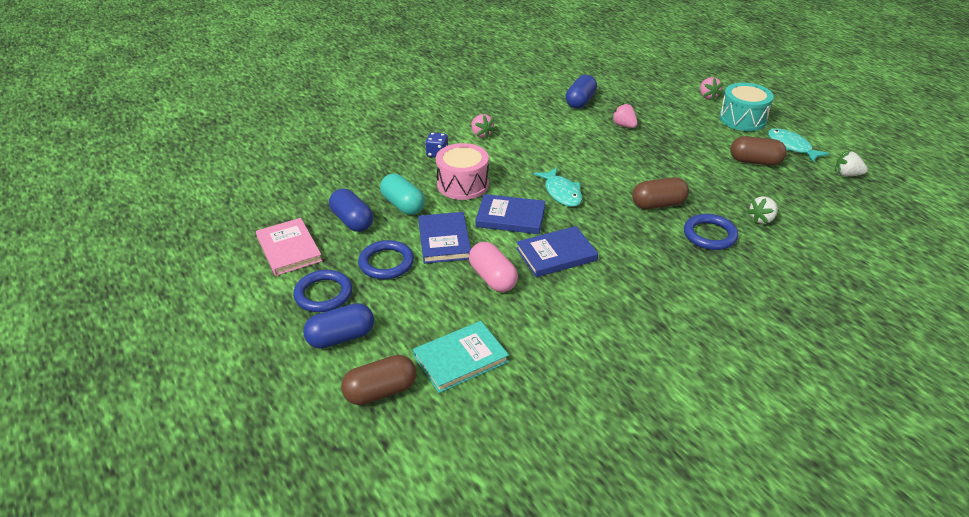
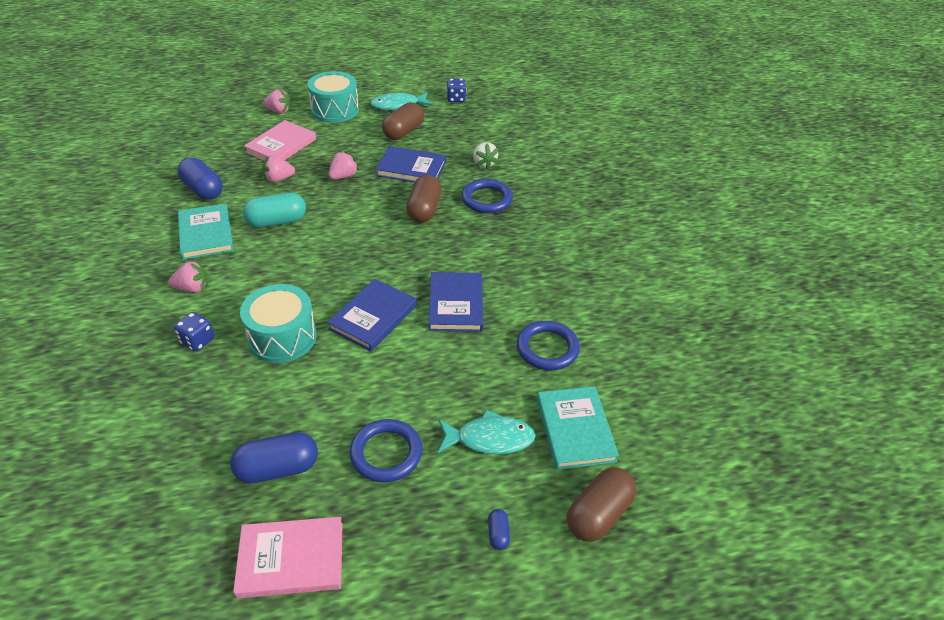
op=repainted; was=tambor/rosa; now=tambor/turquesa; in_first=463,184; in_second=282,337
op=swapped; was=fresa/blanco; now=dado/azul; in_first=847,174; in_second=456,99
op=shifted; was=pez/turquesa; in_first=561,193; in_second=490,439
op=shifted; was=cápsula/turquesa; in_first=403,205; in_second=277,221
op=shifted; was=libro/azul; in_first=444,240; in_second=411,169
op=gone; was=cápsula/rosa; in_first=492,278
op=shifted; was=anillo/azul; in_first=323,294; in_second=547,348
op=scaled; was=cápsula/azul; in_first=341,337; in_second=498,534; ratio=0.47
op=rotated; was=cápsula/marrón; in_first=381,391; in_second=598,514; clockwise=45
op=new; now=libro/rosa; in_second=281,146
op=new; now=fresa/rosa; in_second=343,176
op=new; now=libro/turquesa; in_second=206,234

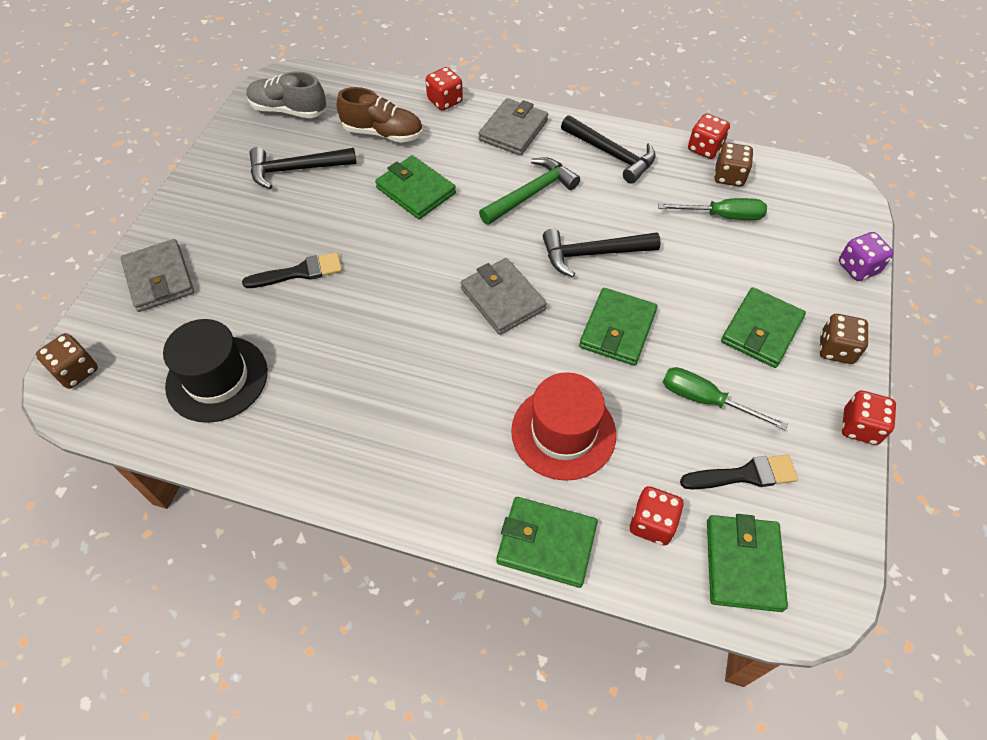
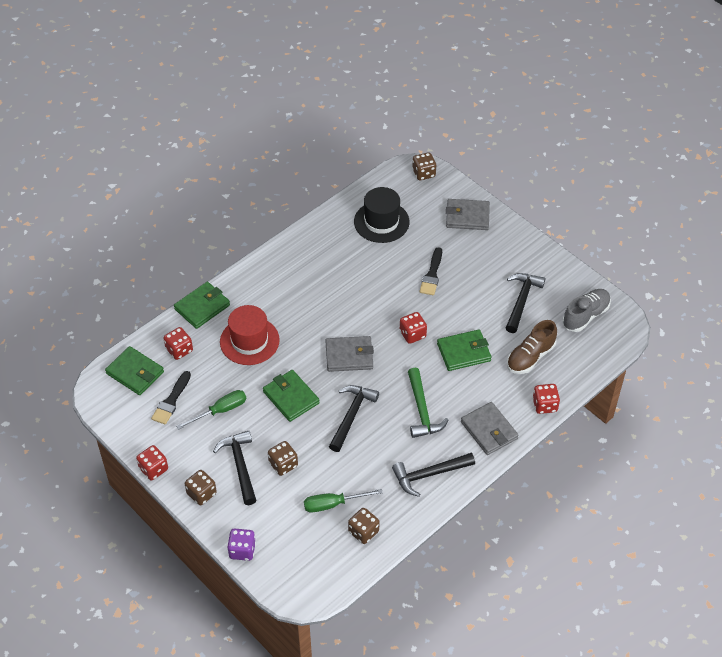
op=shifted; was=dado/rojo; in_first=705,148; in_second=412,334
op=rotated; was=destornillador/verde; in_first=722,216; in_second=333,504; clockwise=45
op=swapped; was=cartera/verde; now=martillo/negro; in_first=761,330; in_second=240,465
op=new; now=dado/marrón; in_second=283,464

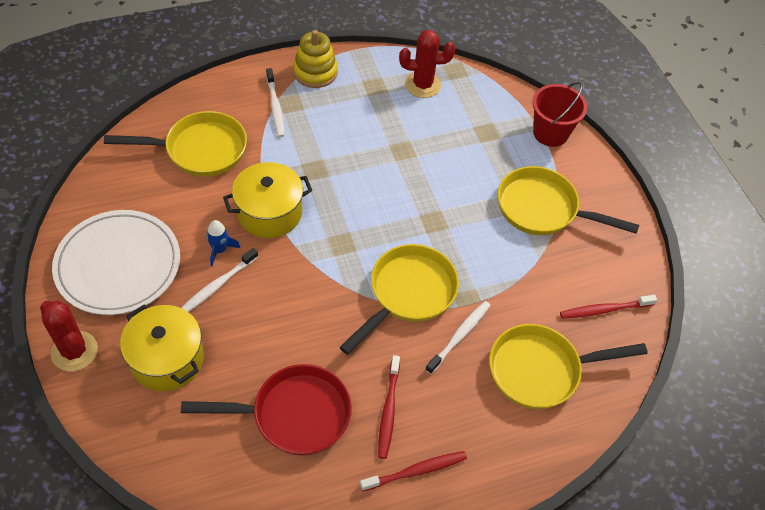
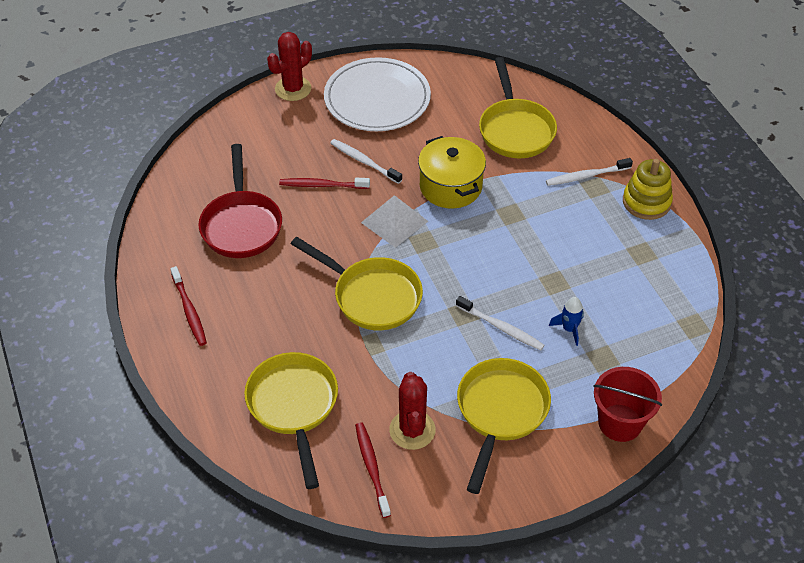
op=shifted; was=cactus/rojo; in_first=422,85; in_second=412,430
op=shifted; was=cohete/azul; in_first=220,250; in_second=569,329
op=shifted; was=cepillo de dientes/blanco; in_first=460,336; in_second=501,328
op=gone; was=olla/amarillo; in_first=167,359
op=shifted; was=cepillo de dientes/rojo; in_first=388,411; in_second=322,185
op=new; now=pirámide/blanco; in_second=394,222

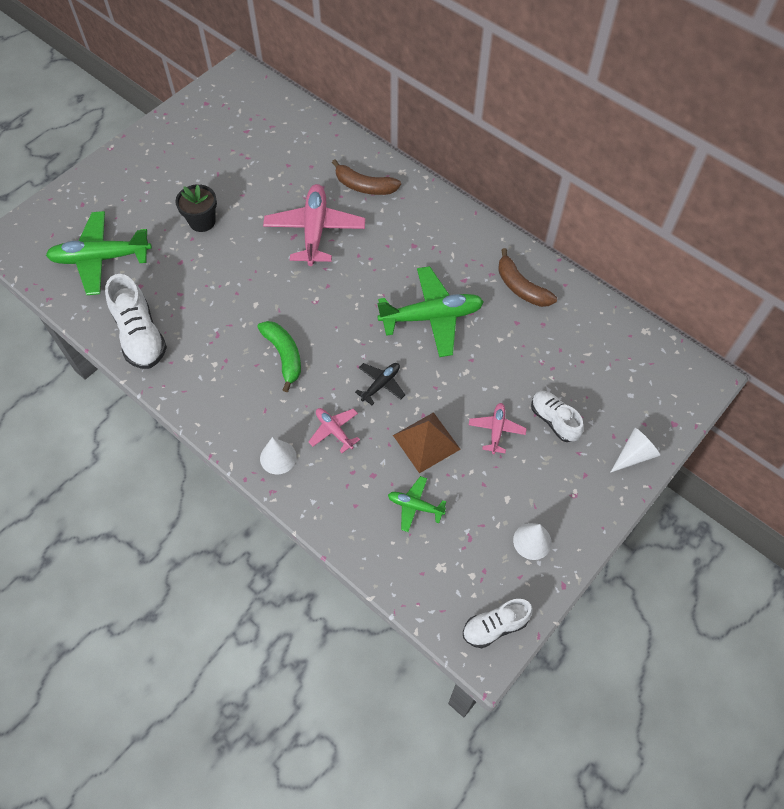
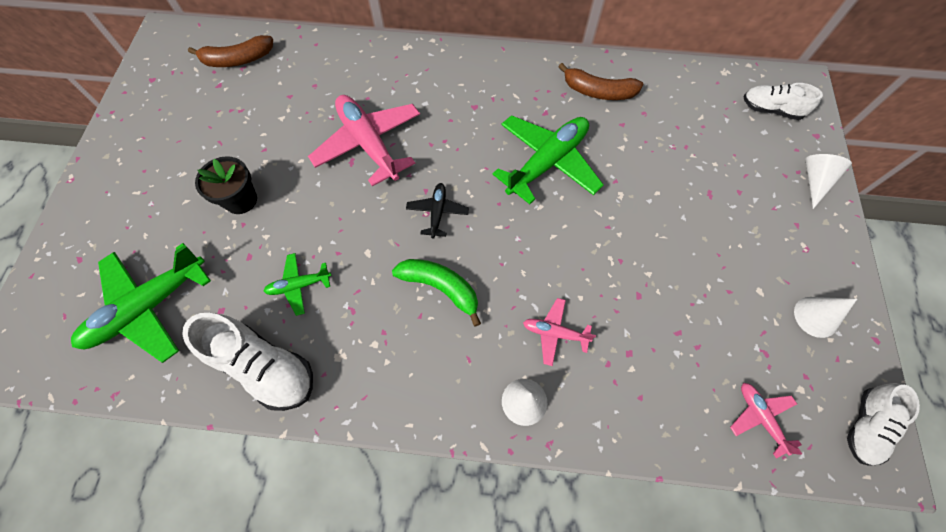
op=shifted; was=plátano/marrón; in_first=364,186; in_second=238,60
op=shifted; was=avión/negro; in_first=381,384; in_second=437,212
op=shifted; was=zapato/blanco; in_first=554,420; in_second=771,110
op=shifted; was=avión/rosa; in_first=496,430; in_second=760,417
op=gone; was=pirámide/marrón; in_first=426,442
op=shifted; was=avión/verde; in_first=415,506; in_second=299,285

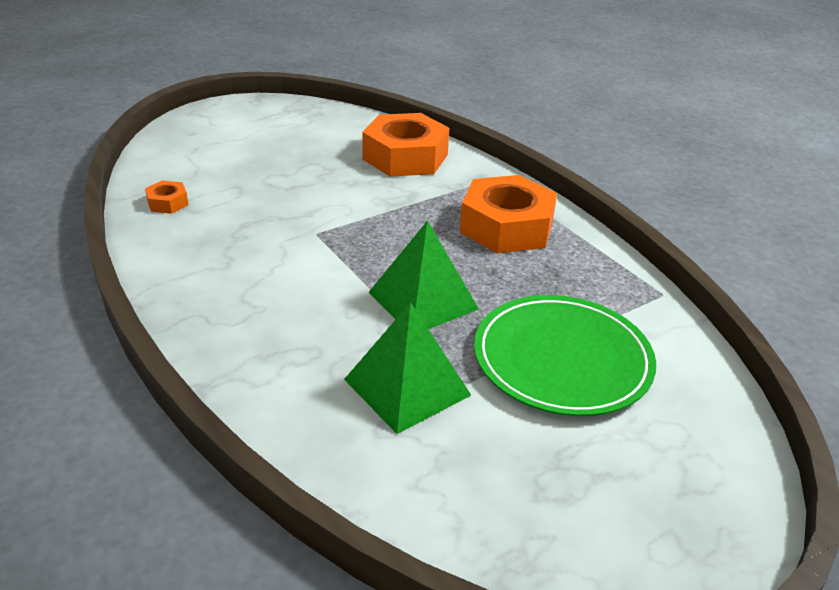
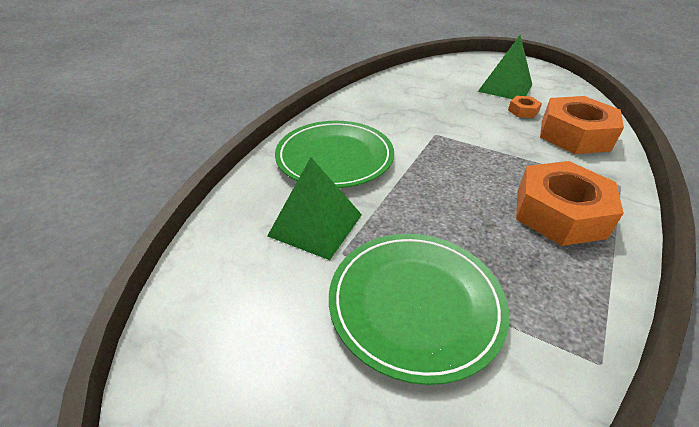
op=shifted; was=tuerca/naranja; in_first=167,203; in_second=523,111
op=shifted; was=pirámide/verde; in_first=423,300; in_second=505,87
op=new; now=plato/verde; in_second=334,157

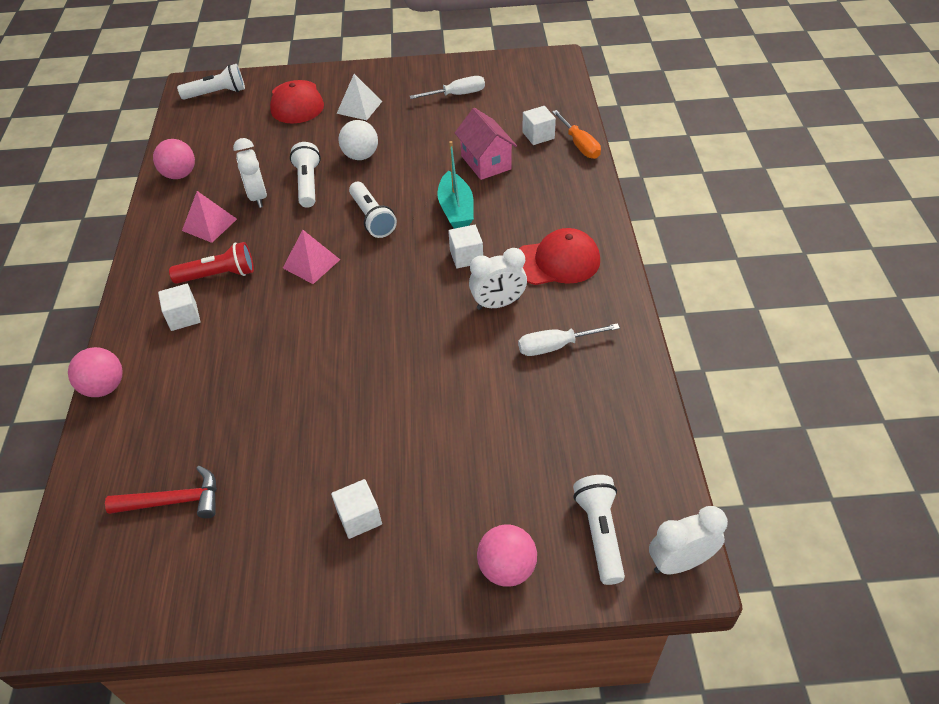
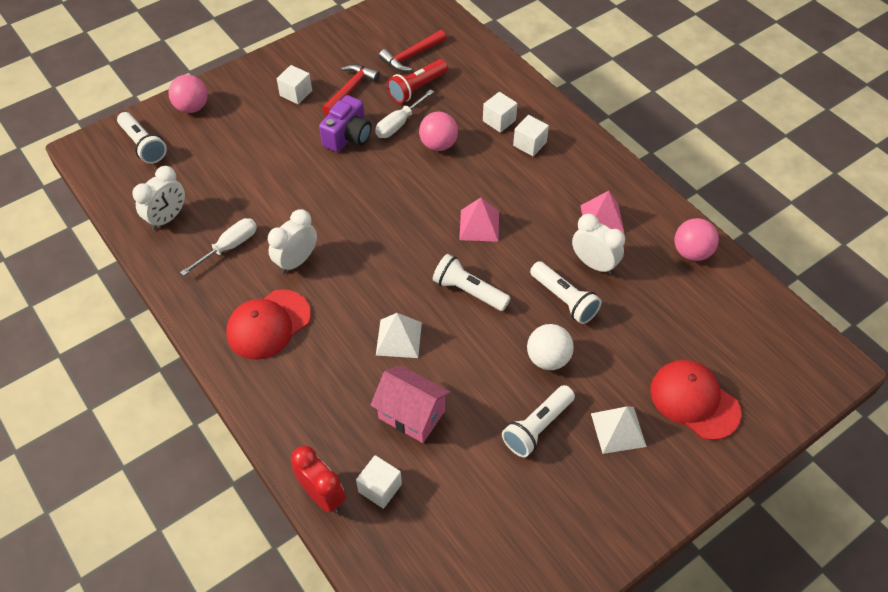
op=shifted; was=lámpara de mano/blanco; in_first=217,93; in_second=537,427
op=shifted; was=destornillador/blanco; in_first=457,94; in_second=398,124
op=swapped; was=destornillador/naranja; now=despertador/rojo; in_first=580,145; in_second=322,495
op=swapped; was=barco/turquesa; now=pirámide/blanco; in_first=456,209; in_second=399,338
op=shifted; was=cubo/blanco; in_first=466,256; in_second=499,121
op=shifted; was=lámpara de mano/rojo; in_first=219,275; in_second=417,88
op=shifted; was=pelota/rosa; in_first=104,387; in_second=438,145
op=shifted; was=despertador/blanco; in_first=679,562; in_second=167,218
op=new; now=martillo/rojo; in_second=350,90
op=new; now=cámara/morado; in_second=348,136

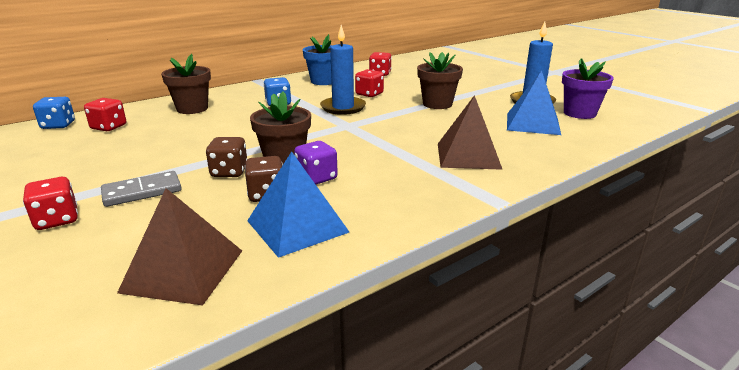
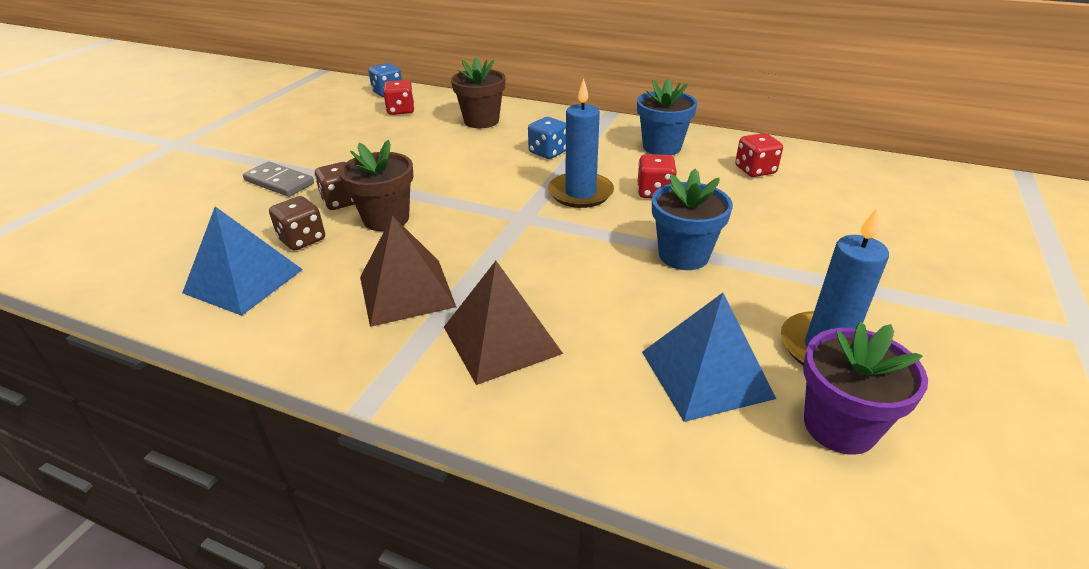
op=repainted; was=maceta/marrón; now=maceta/azul; in_first=437,104; in_second=683,255
op=gone; was=dado/morado; in_first=316,178
op=gone; was=dado/rojo; in_first=57,220
op=shifted; was=pirámide/marrón; in_first=183,270; in_second=406,291

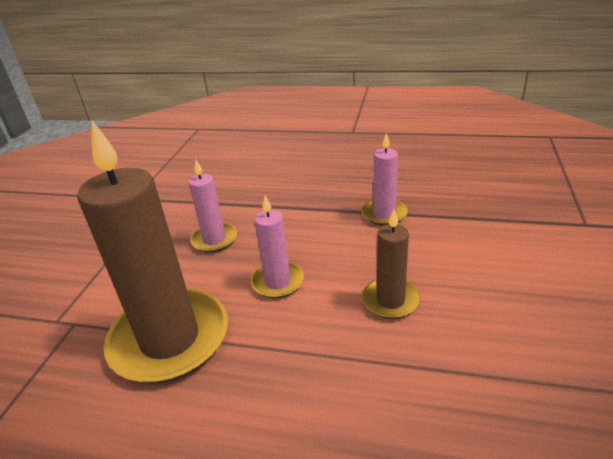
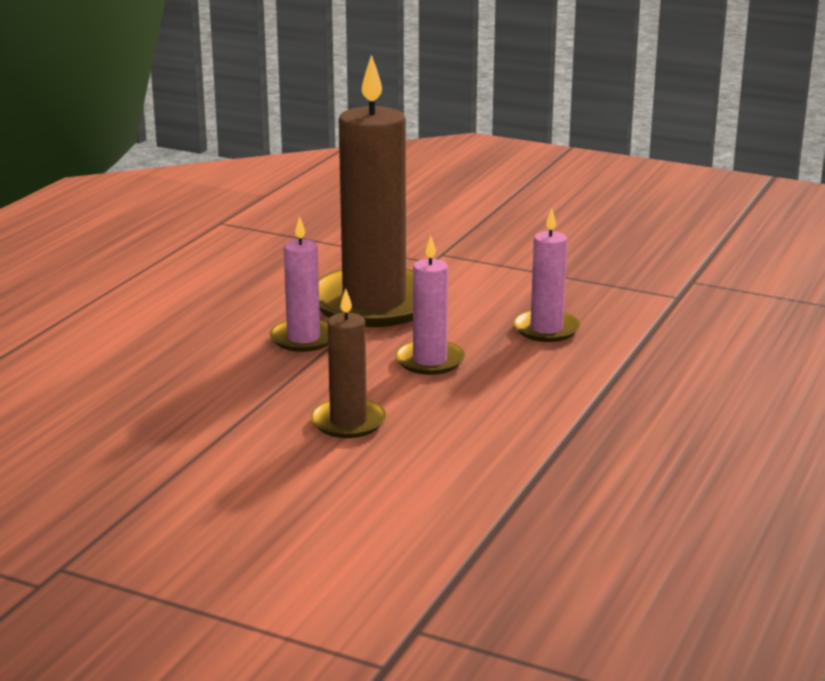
op=shifted; was=vela/rosa; in_first=384,214; in_second=303,338

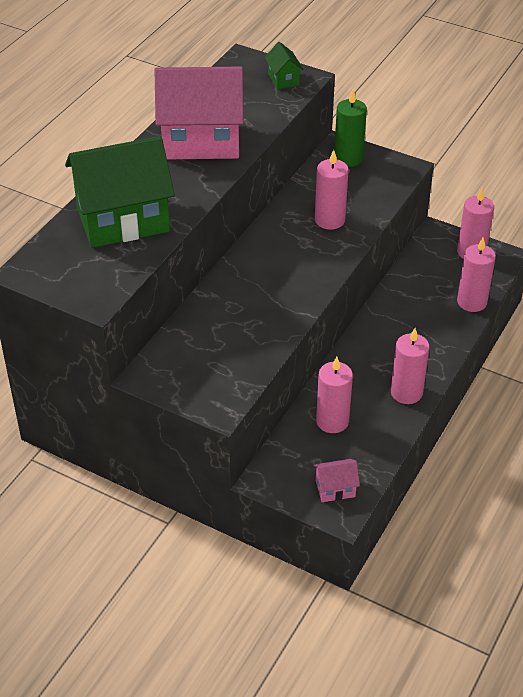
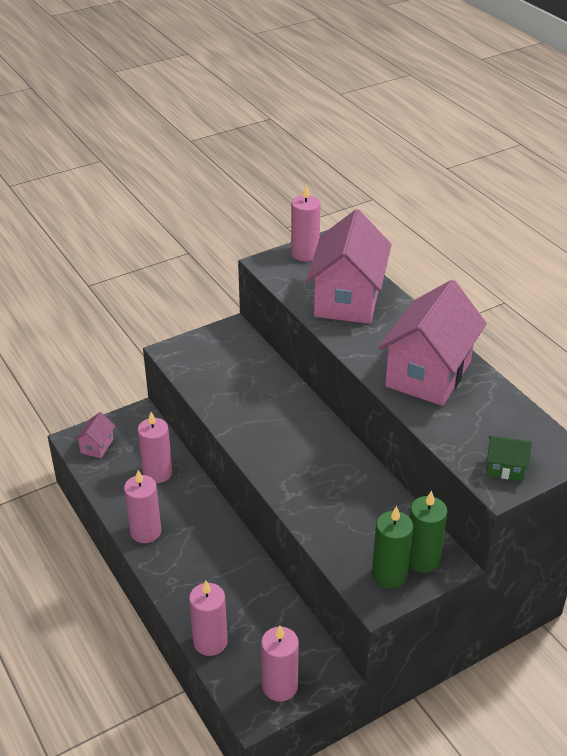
op=repainted; was=casa/verde; now=casa/rosa; in_first=123,220; in_second=347,299
op=shifted; was=vela/rosa; in_first=329,220; in_second=305,254
op=new; now=vela/verde; in_second=389,574

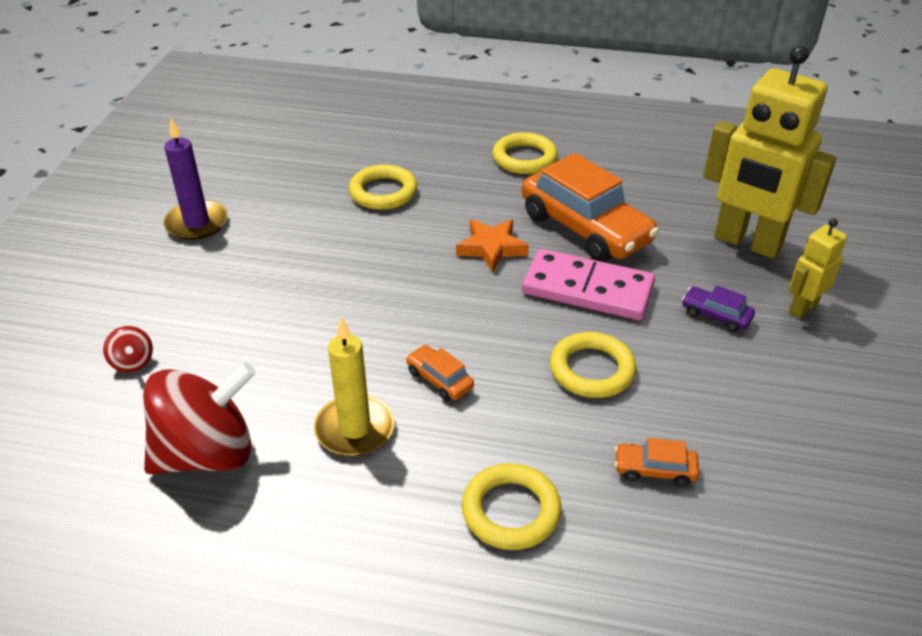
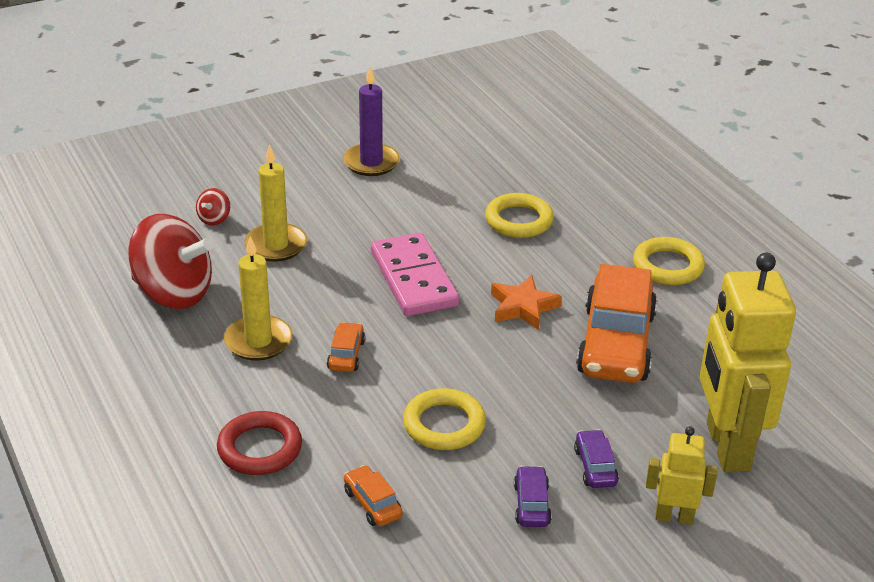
op=shifted; was=ficha de dominó/rosa; in_first=587,289; in_second=414,279
op=repainted; was=anillo/amarillo; now=anillo/rojo; in_first=511,511; in_second=260,448
op=new; now=vela/amarillo; in_second=276,245
op=new; now=coche/morado; in_second=531,504

